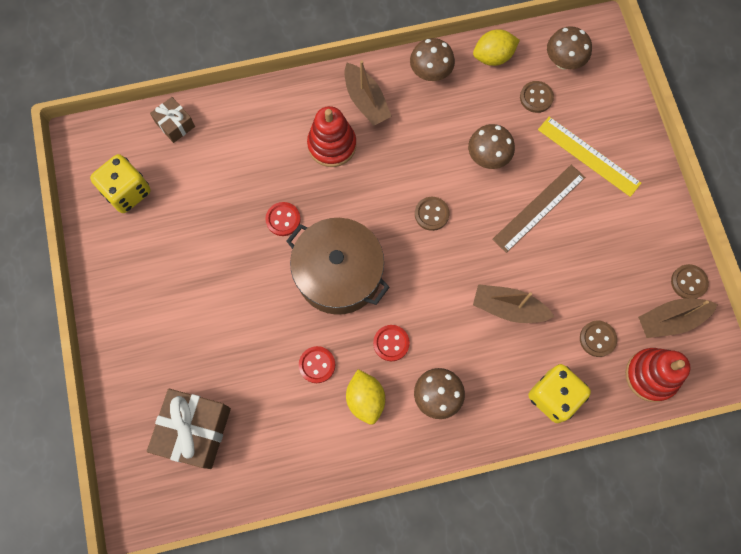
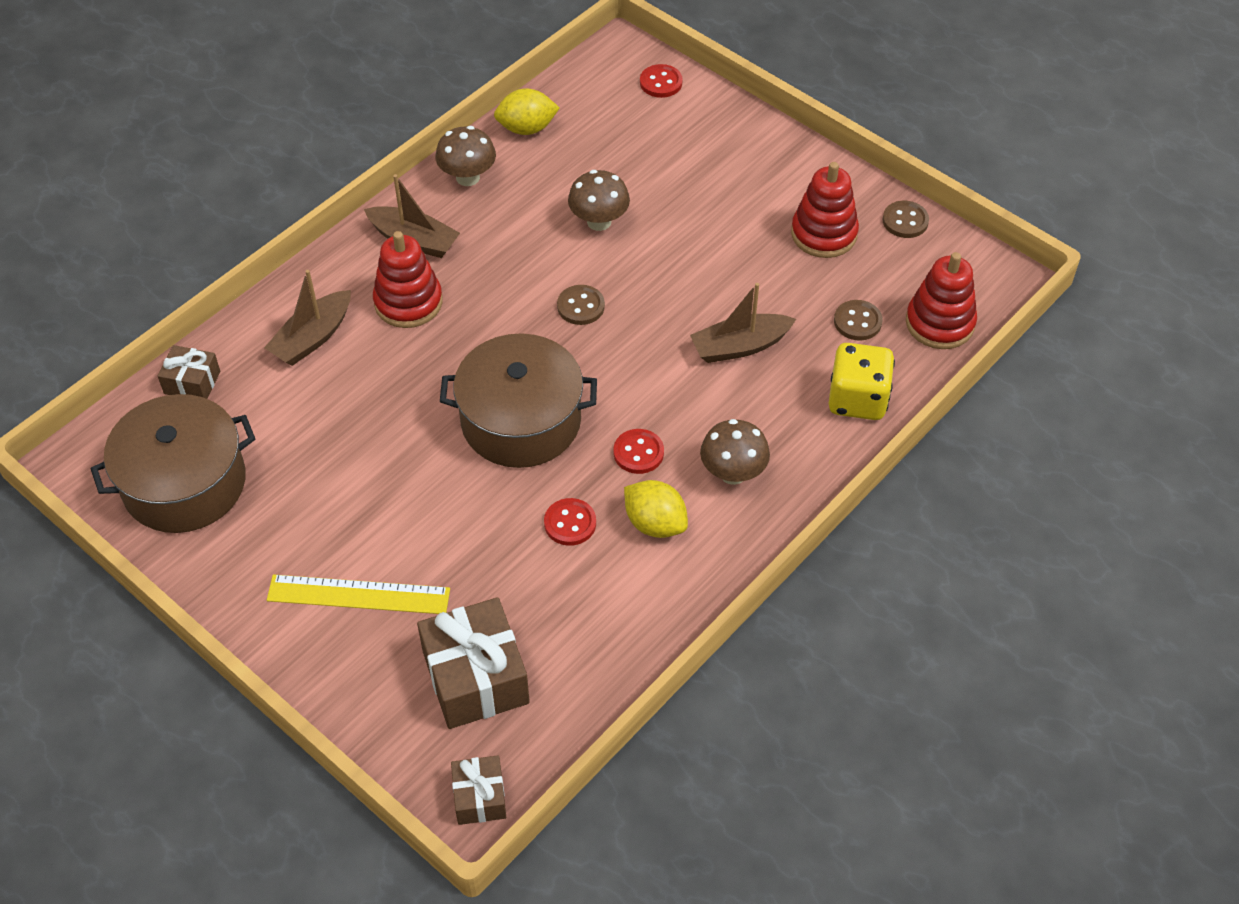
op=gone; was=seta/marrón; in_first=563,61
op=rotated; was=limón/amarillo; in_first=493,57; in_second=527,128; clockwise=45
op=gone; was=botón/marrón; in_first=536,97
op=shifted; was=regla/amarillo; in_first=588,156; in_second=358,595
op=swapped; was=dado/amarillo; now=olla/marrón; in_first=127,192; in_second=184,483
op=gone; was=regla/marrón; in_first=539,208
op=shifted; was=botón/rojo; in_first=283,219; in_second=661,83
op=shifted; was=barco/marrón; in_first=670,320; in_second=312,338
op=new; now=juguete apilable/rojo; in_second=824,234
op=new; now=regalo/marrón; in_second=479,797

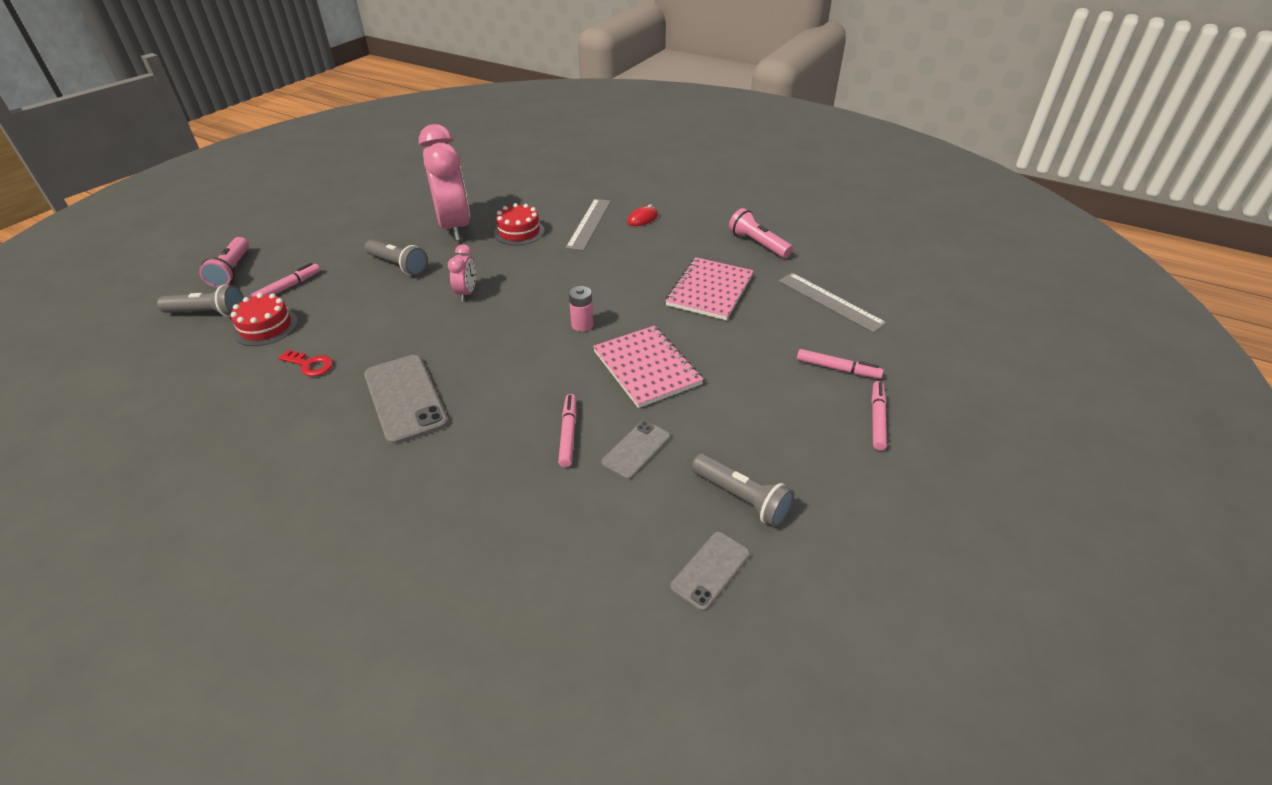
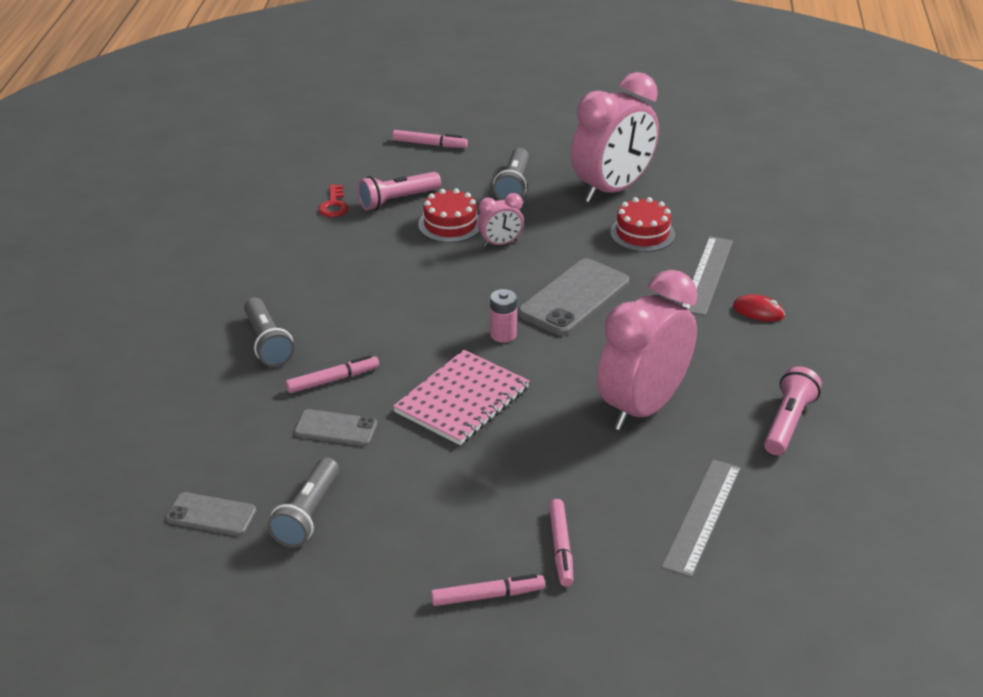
op=rotated; was=regla/gris; in_first=589,224; in_second=707,275; clockwise=-60
op=shifted; was=lámpara de mano/rosa; in_first=232,271; in_second=397,200
op=swapped; was=cuaderno/rosa; now=despertador/rosa; in_first=709,290; in_second=642,408
op=shifted; was=lámpara de mano/gris; in_first=208,313; in_second=267,343
op=shifted; was=tarta/rojo; in_first=266,327; in_second=450,224
op=shifted; was=móvil/gris; in_first=405,398; in_second=574,298

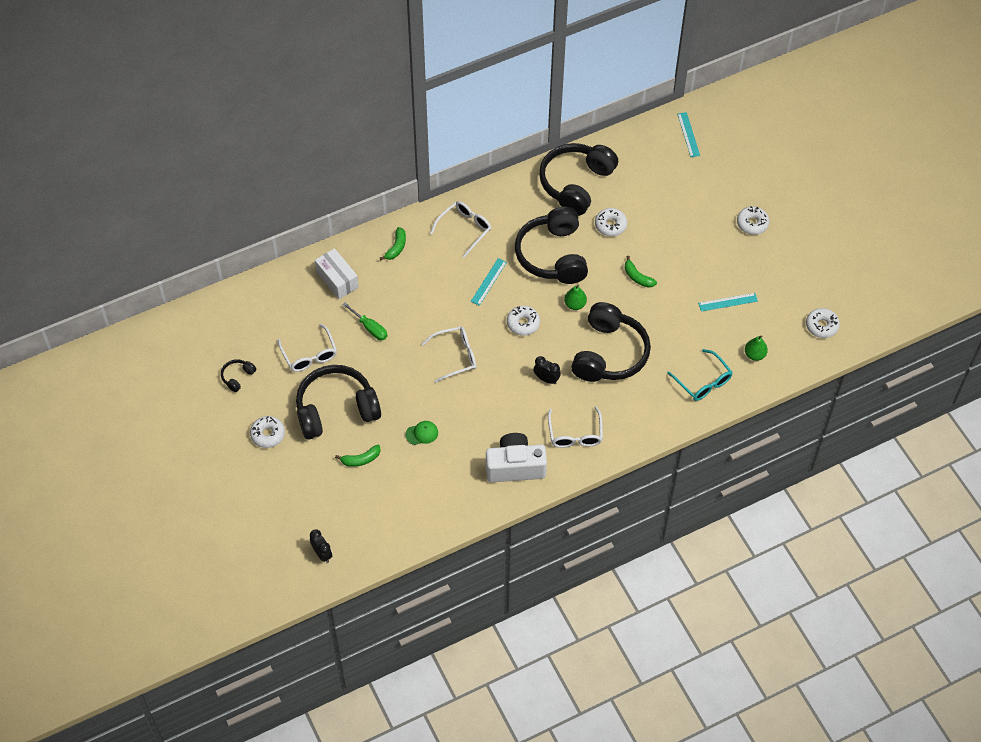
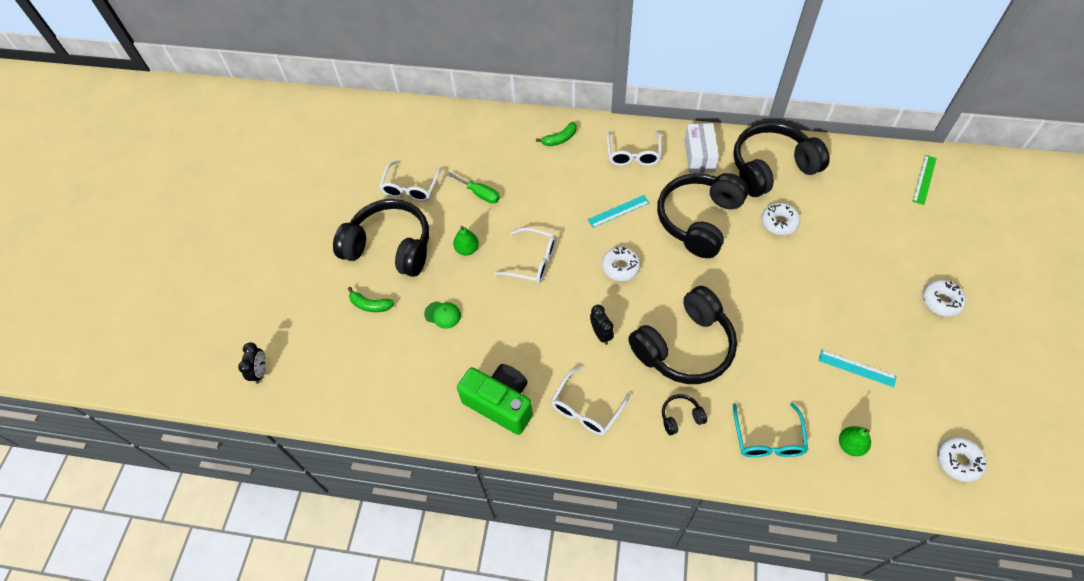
op=repainted; was=regla/turquesa; now=regla/verde; in_first=688,134; in_second=924,179
op=rotated; was=gafas/blanco; in_first=465,229; in_second=633,154; clockwise=105
op=shifted; was=caja/blanco; in_first=337,280; in_second=699,156
op=gone; was=plátano/verde; in_first=637,277
op=shifted; was=pera/verde; in_first=575,304; in_second=467,249
op=rotated; was=destornillador/verde; in_first=370,328; in_second=479,194; clockwise=-45
op=shifted; was=auriculares/negro; in_first=237,377; in_second=681,417
op=gone; was=rosquilla/blanco; in_first=268,434
op=repainted; was=cámara/blanco; now=cámara/verde; in_first=515,467; in_second=500,403

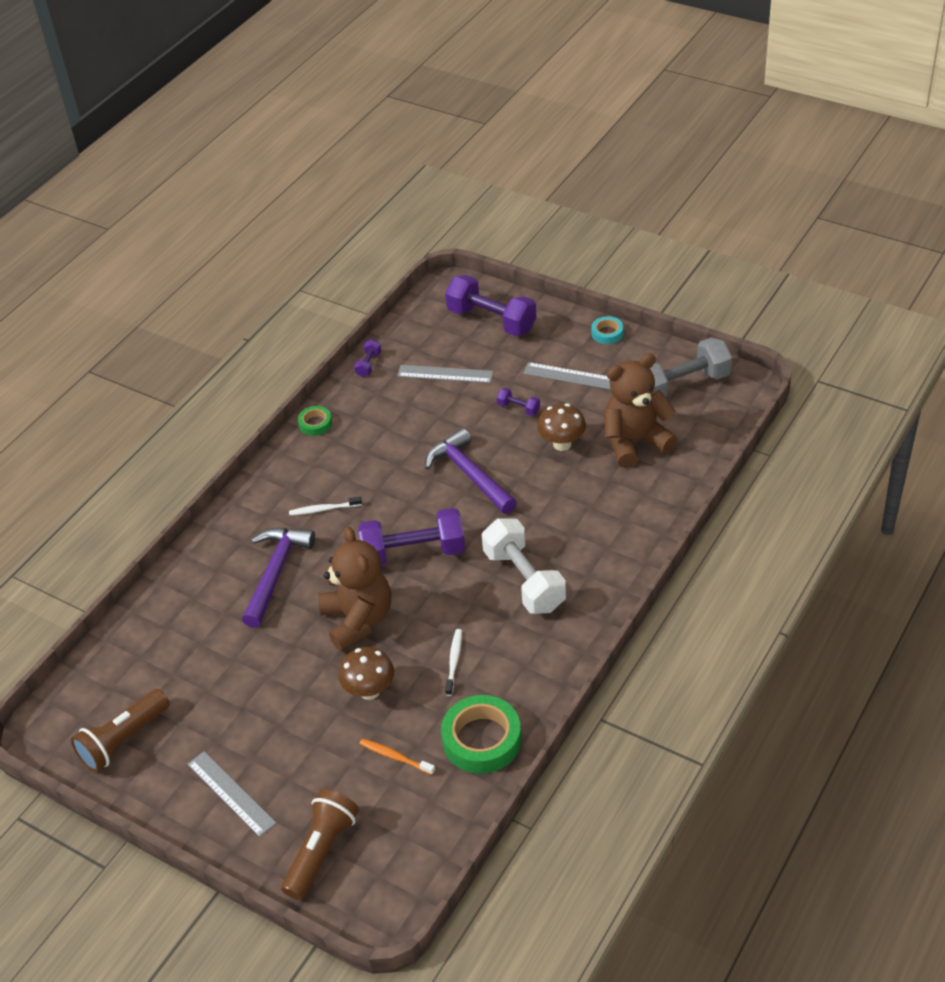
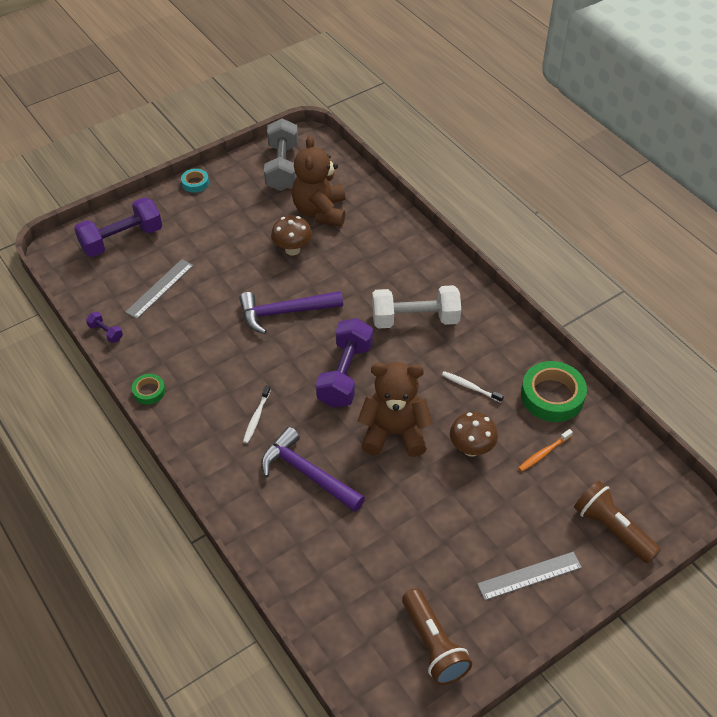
op=gone; was=regla/gris; in_first=571,376
op=gone; was=mancuerna/morado; in_first=518,408

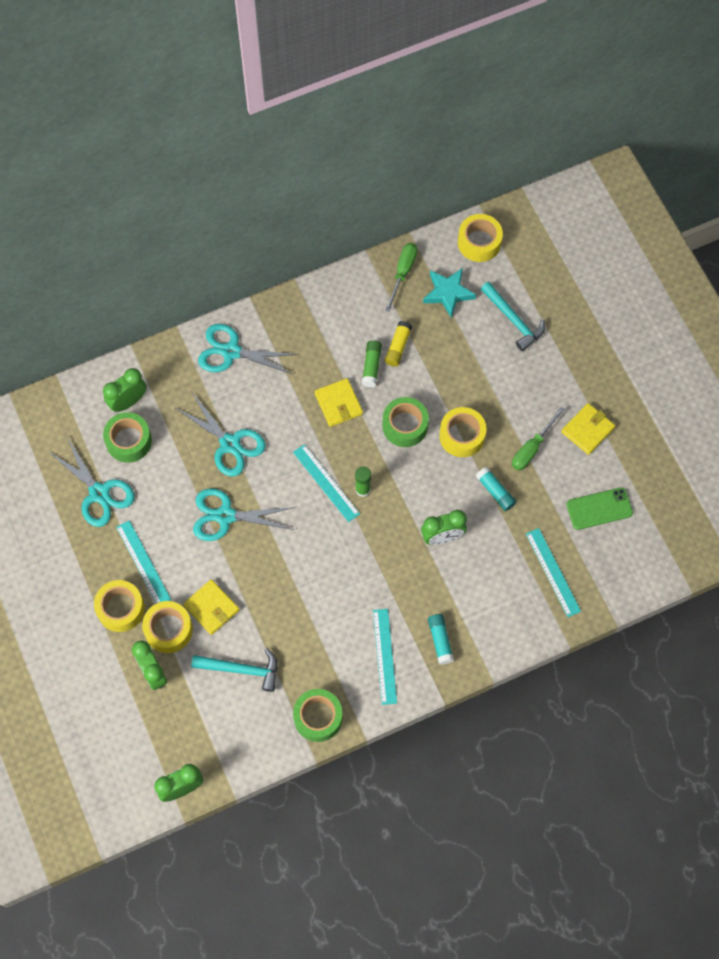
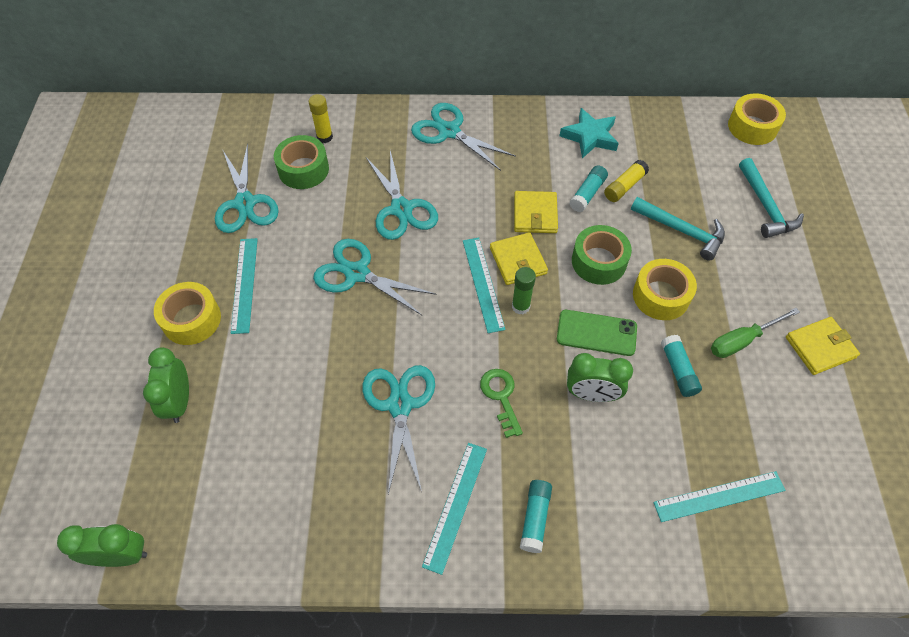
op=gone; was=destornillador/verde; in_first=403,273
op=shifted; was=estrella/turquesa; in_first=448,293; in_second=590,137
op=repainted; was=barra de pegamento/verde; now=barra de pegamento/turquesa; in_first=371,366; in_second=587,194
op=swapped; was=despertador/verde; now=barra de pegamento/amarillo; in_first=128,401; in_second=324,137
op=shifted; was=móvil/verde; in_first=599,508; in_second=596,333
op=rotated; was=regla/turquesa; in_first=553,572; in_second=719,496; clockwise=75
op=shifted; was=cartera/amarillo; in_first=211,608; in_second=518,261
op=gone; was=cinta adhesiva/amarillo; in_first=168,629
op=shifted; was=martillo/turquesa; in_first=241,669; in_second=681,231
op=gone; was=cinta adhesiva/verde; in_first=318,717
op=new; now=tijeras/turquesa; in_second=400,405
op=new; now=llave/verde; in_second=501,397

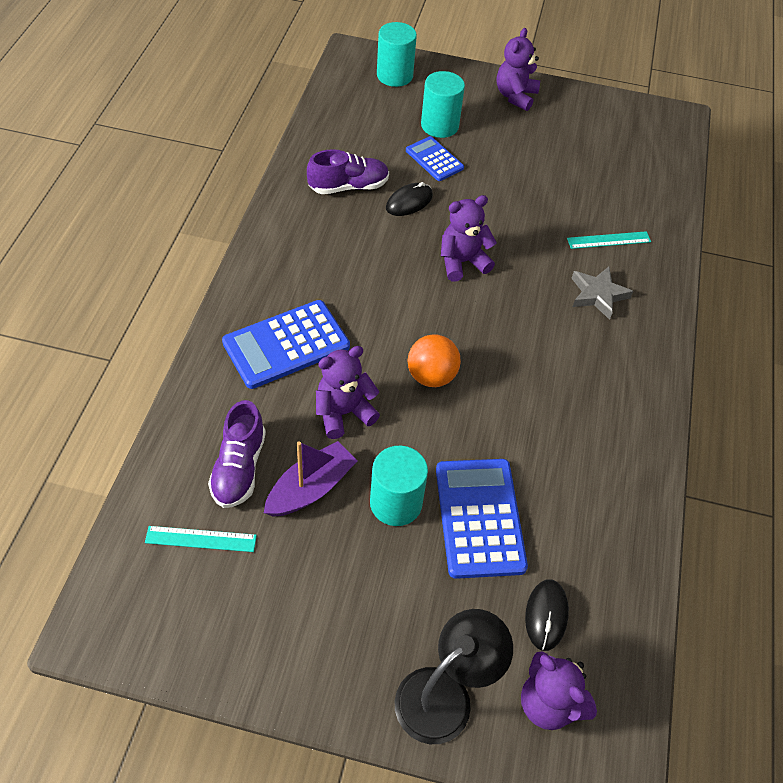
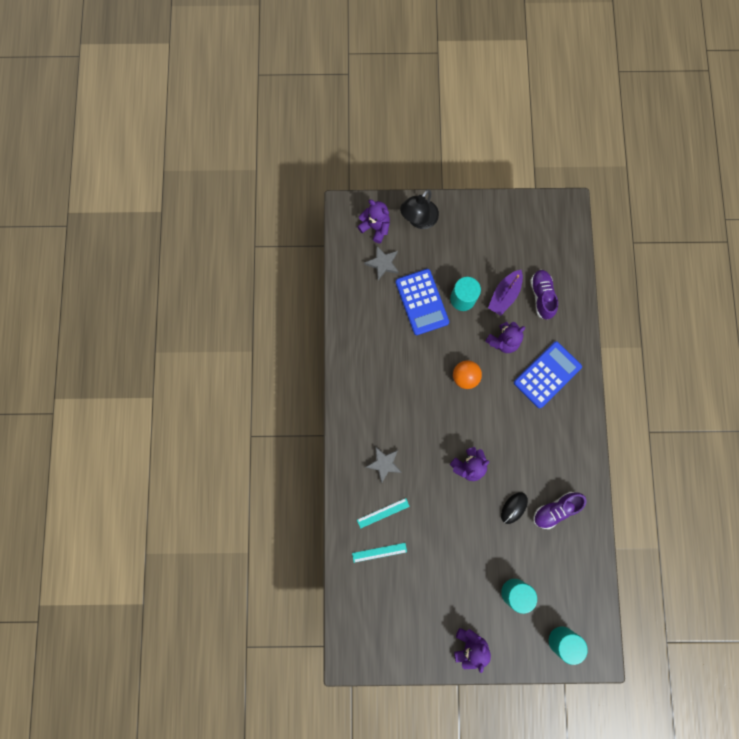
op=gone; was=calculadora/azul; in_first=434,159
op=shifted; was=regla/turquesa; in_first=201,539; in_second=379,552
op=swapped; was=ratón/negro; now=estrella/gris; in_first=546,615; in_second=382,263

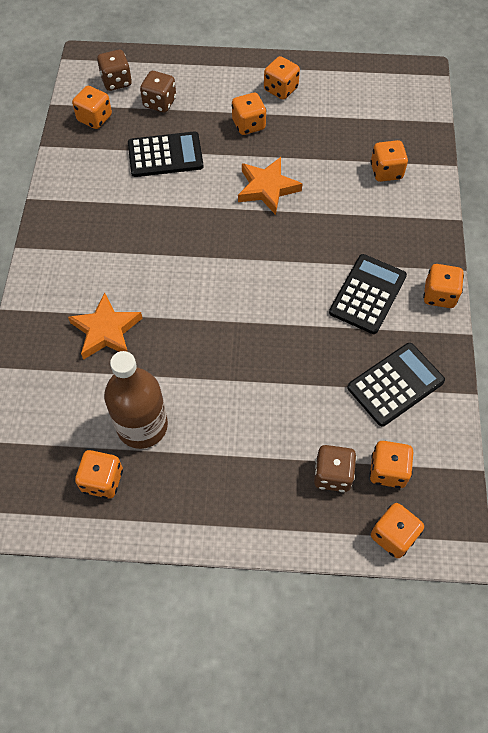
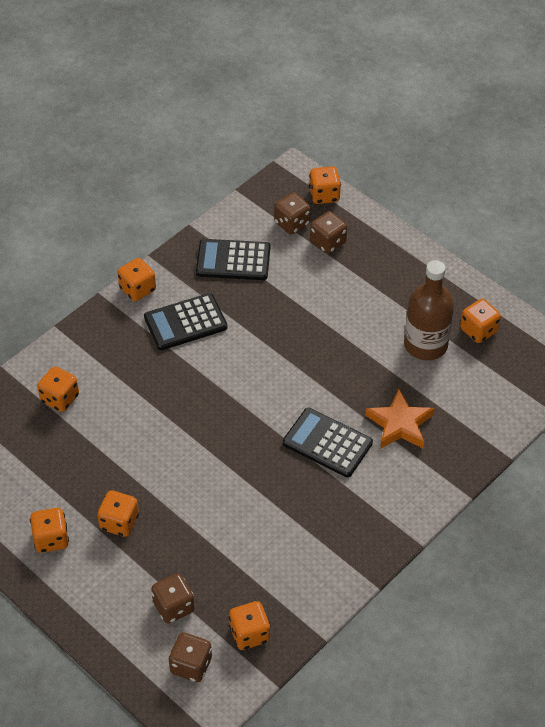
op=shifted; was=calculadora/negro; in_first=165,155; in_second=327,443
op=gone; was=estrella/naranja; in_first=267,188
op=repainted; was=dado/naranja; now=dado/marrón; in_first=388,470; in_second=292,223

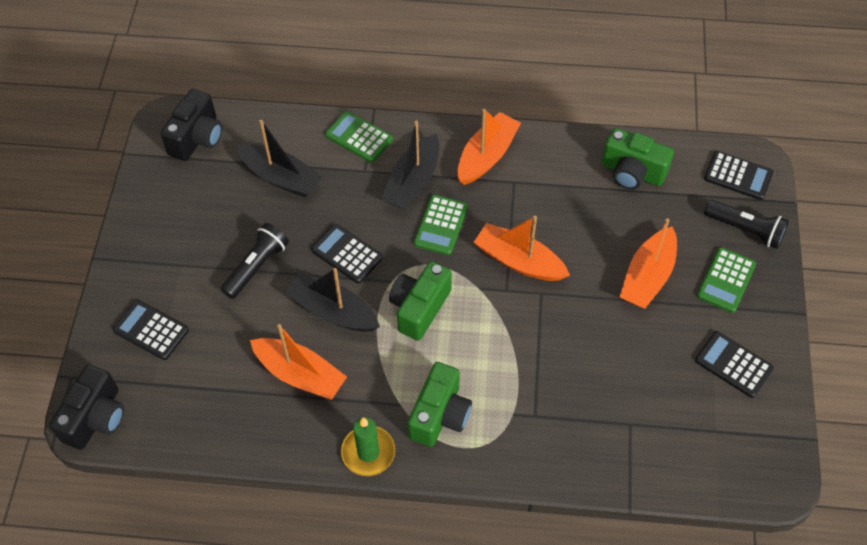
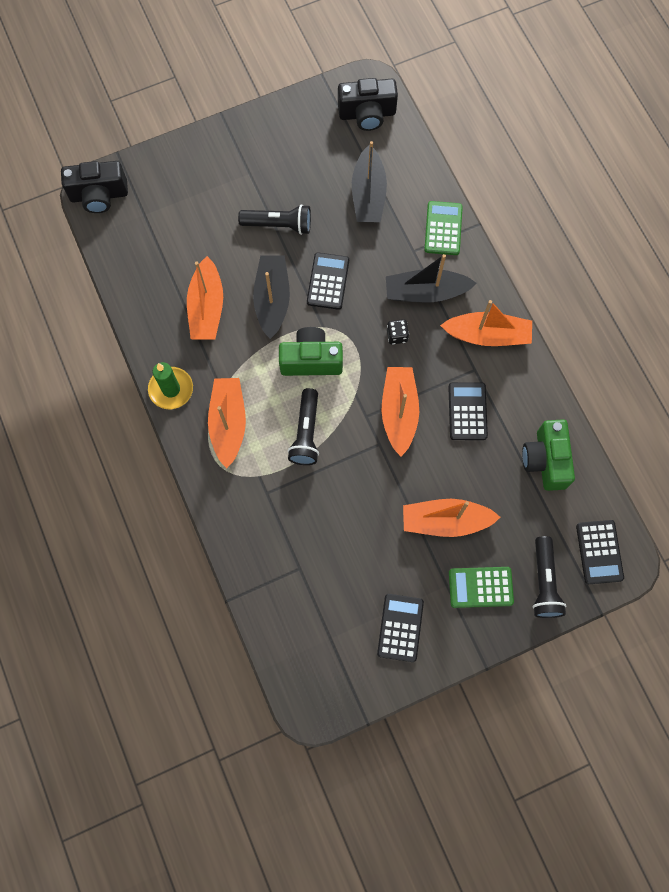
op=swapped; was=calculadora/verde; now=dado/negro; in_first=441,225; in_second=397,335
op=shifted; was=calculadora/negro; in_first=151,330; in_second=467,411
op=swapped; was=cámara/verde; now=barco/naranja; in_first=440,415; in_second=228,423
op=new; now=lámpara de mano/negro; in_second=306,433

